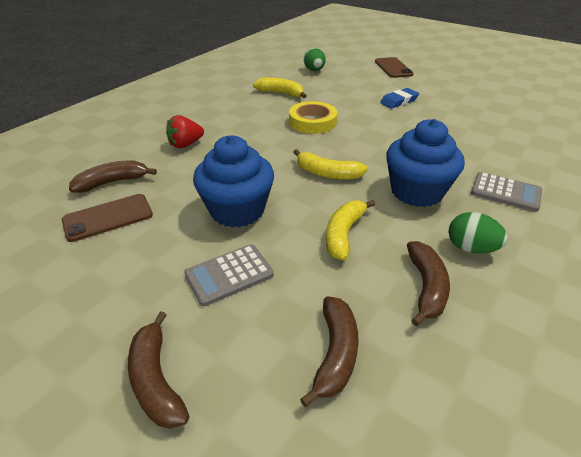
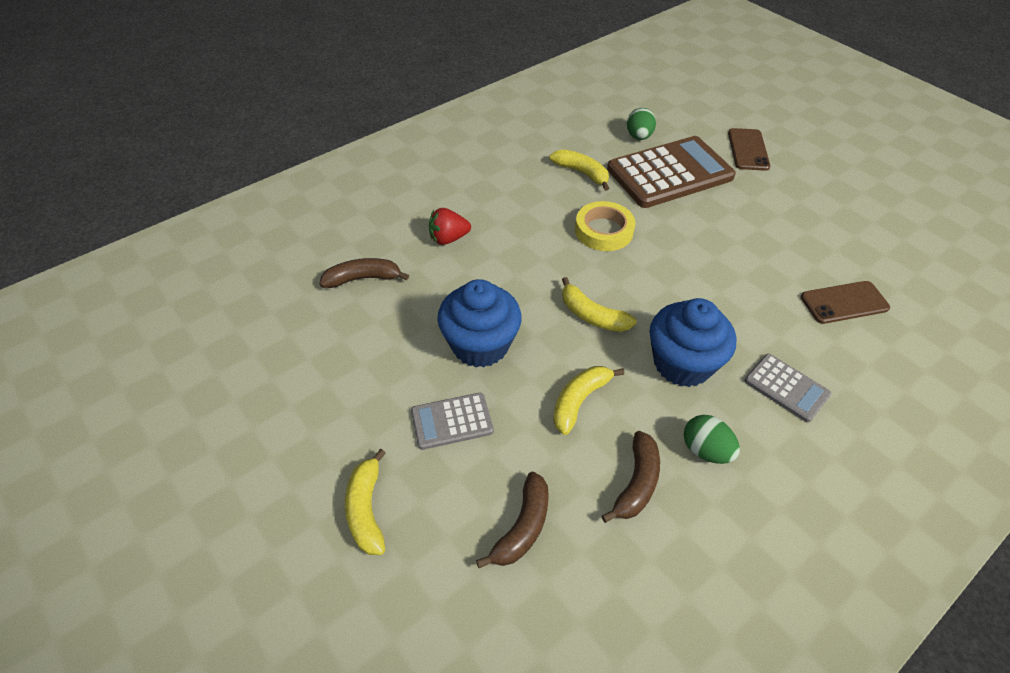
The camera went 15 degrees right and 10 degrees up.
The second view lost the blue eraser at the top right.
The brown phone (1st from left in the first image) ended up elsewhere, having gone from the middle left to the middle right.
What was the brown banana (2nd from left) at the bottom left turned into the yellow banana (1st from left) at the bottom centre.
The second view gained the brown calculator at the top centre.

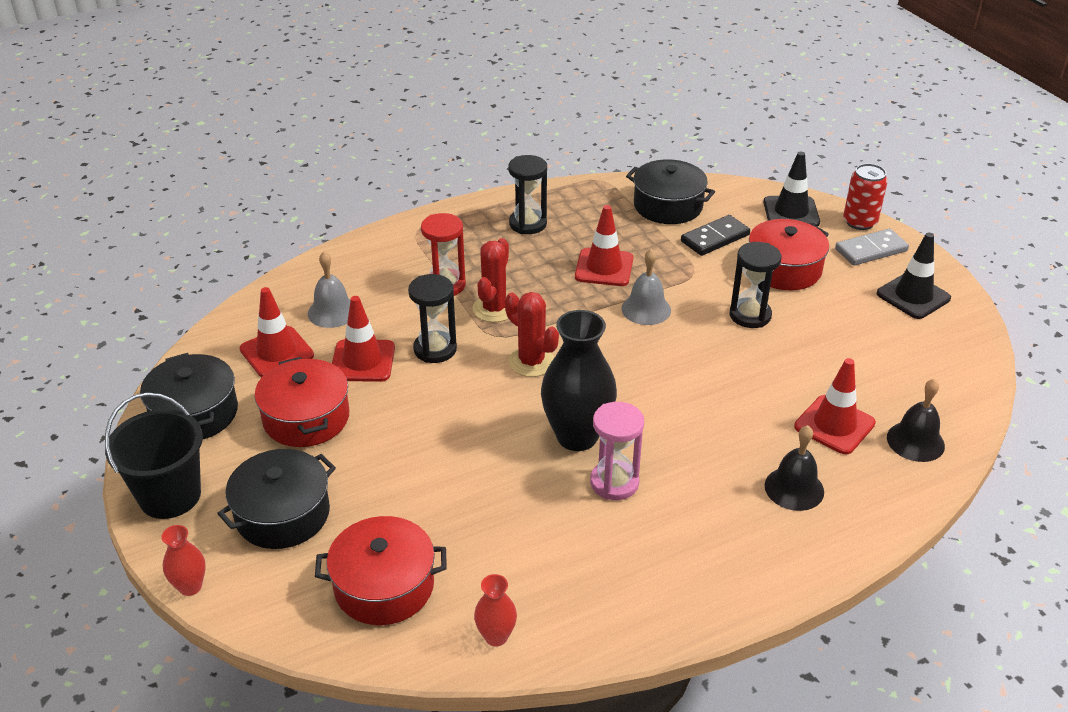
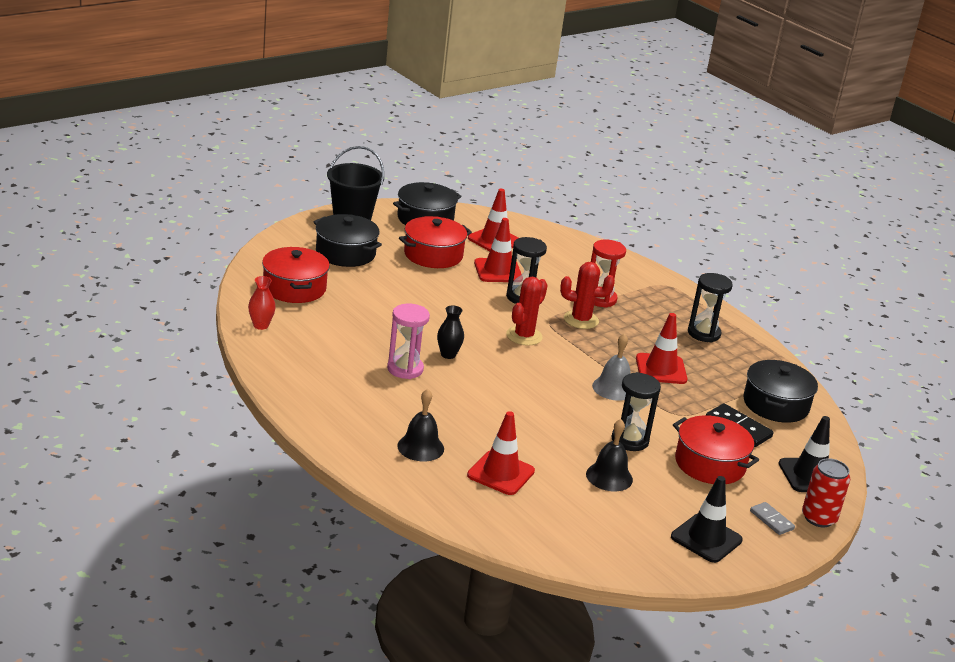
The camera went 75 degrees right and 10 degrees down.
The size of the grey domino at the middle right changed by a factor of 0.64.
The second view lost the grey bell (1st from left) at the middle left.
The size of the black vase at the centre changed by a factor of 0.48.
The black bell (2nd from left) ended up elsewhere, having gone from the middle right to the bottom centre.
The second view lost the red vase (1st from left) at the bottom left.

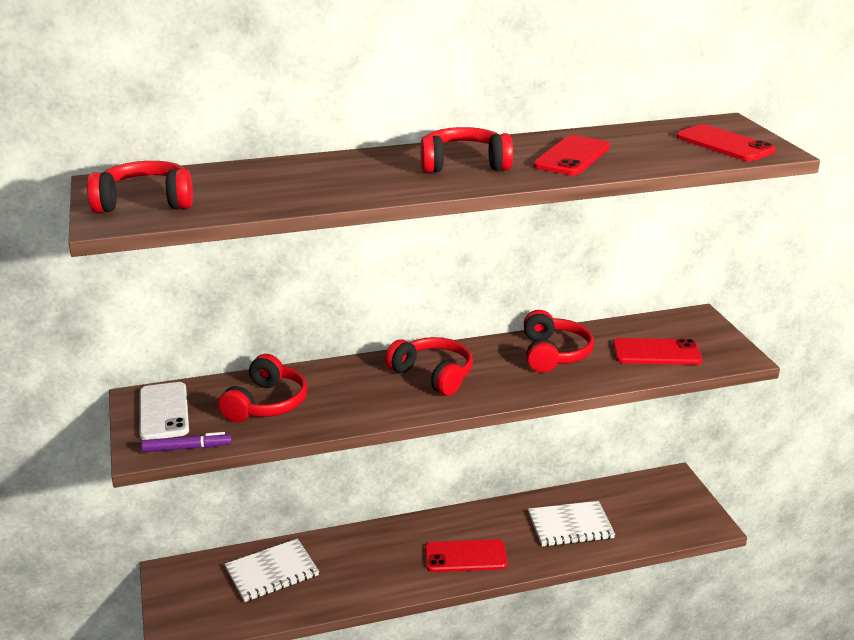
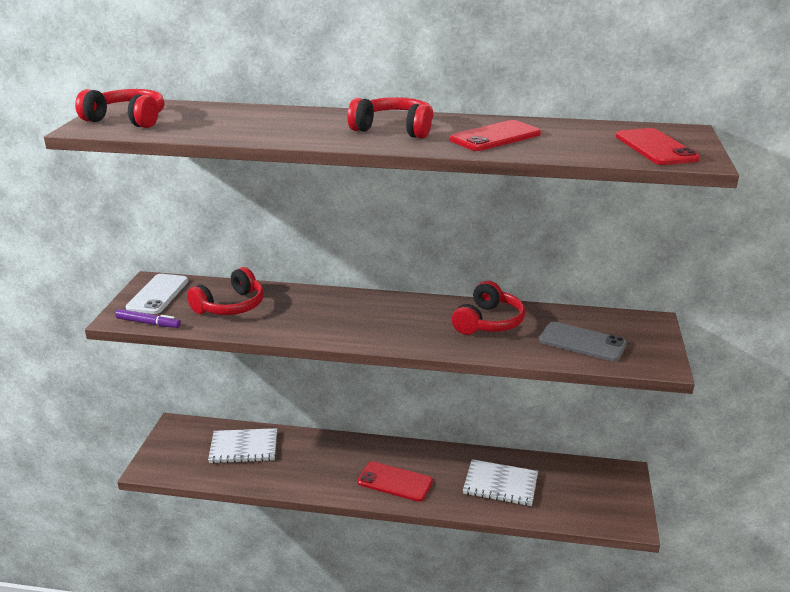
The camera went 25 degrees right and 0 degrees up.
The second view lost the red headphones (3rd from left) at the centre.
What was the red phone (3rd from left) at the middle right turned into the grey phone at the middle right.

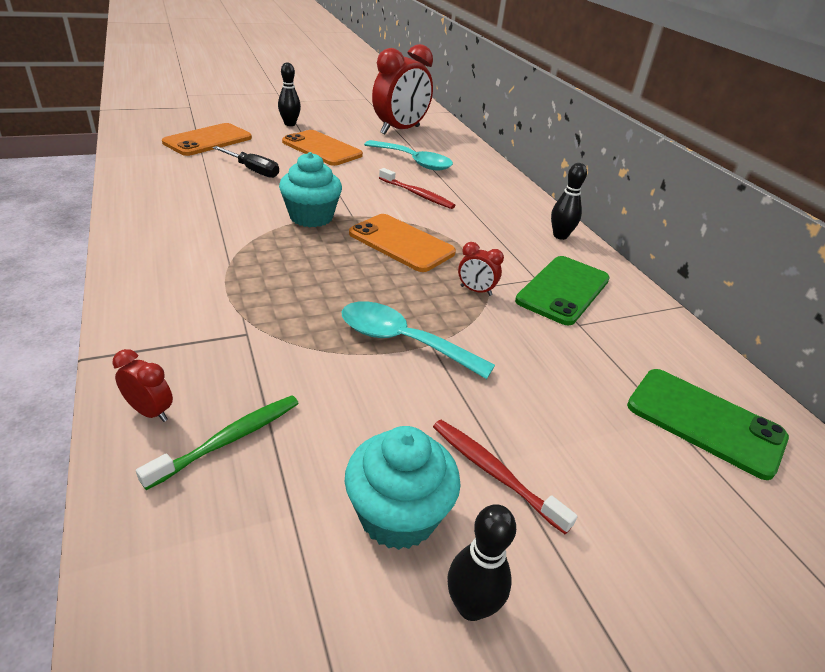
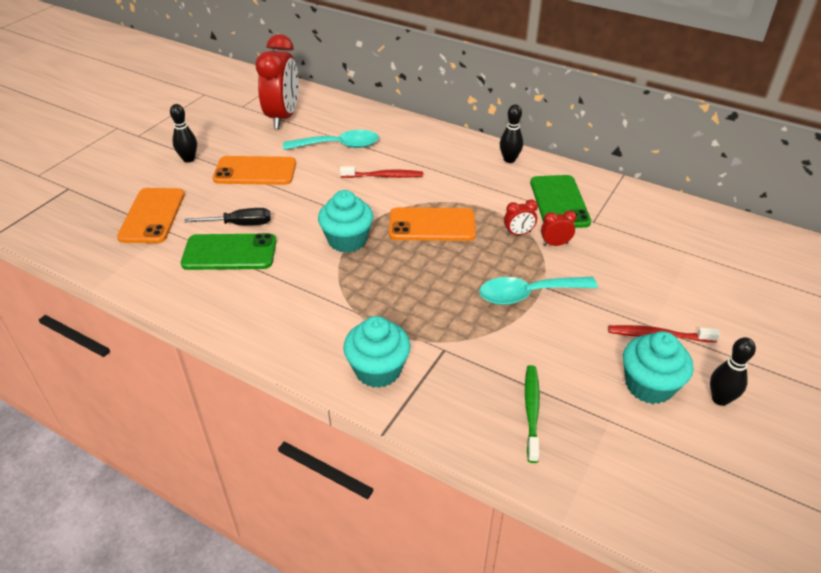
The camera went 35 degrees left and 5 degrees up.
The red clock (1st from left in the first image) ended up elsewhere, having gone from the middle left to the middle right.
The green phone (2nd from left in the first image) ended up elsewhere, having gone from the middle right to the middle left.
The second view gained the turquoise cupcake (2nd from left) at the centre.

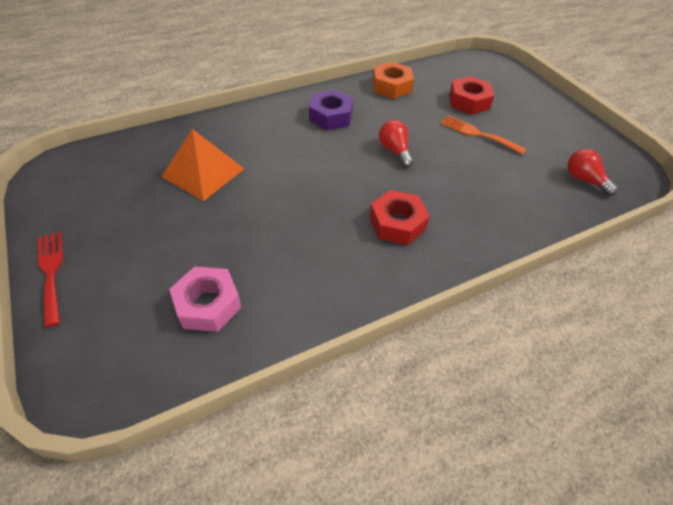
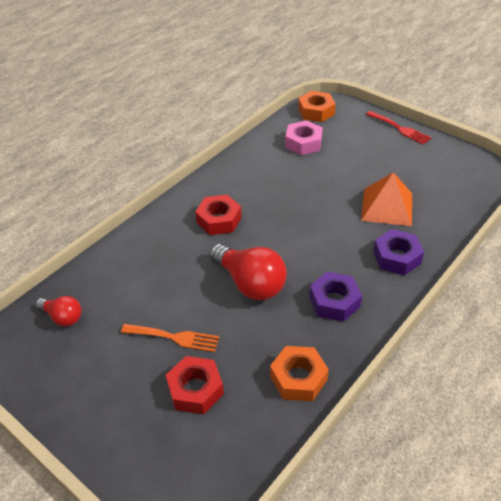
The camera went 160 degrees right and 5 degrees down.
The size of the red light bulb (1st from left in the first image) at the top centre changed by a factor of 1.78.
The second view gained the orange nut (2nd from left) at the top centre.
The second view gained the purple nut (2nd from left) at the middle right.

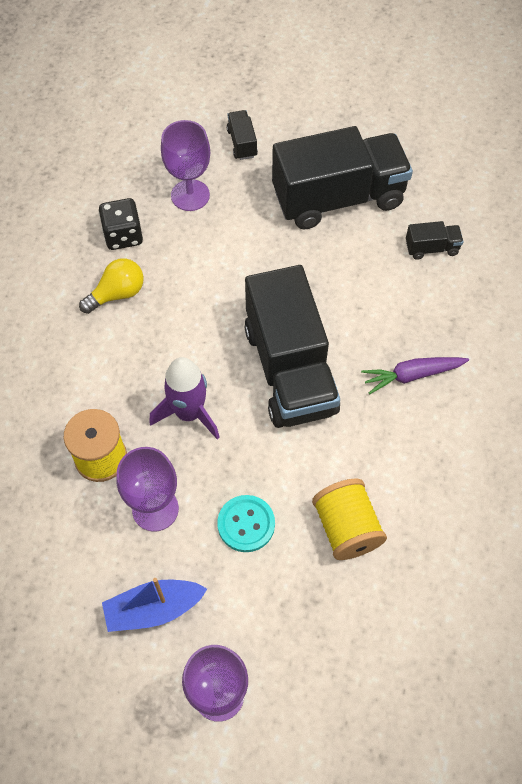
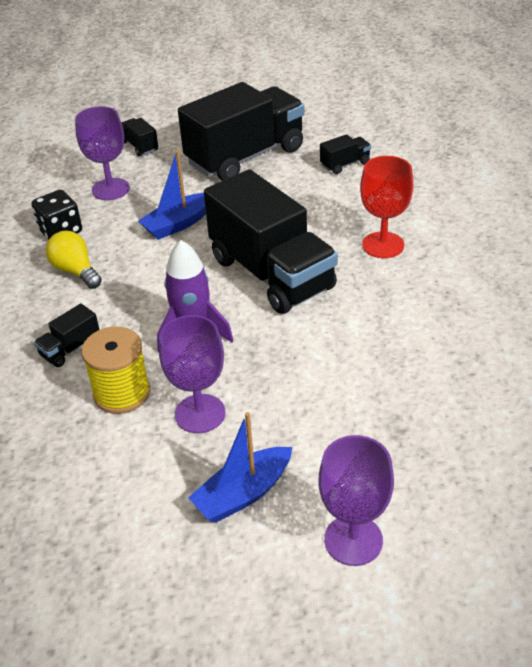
The camera went 20 degrees left and 20 degrees down.
The yellow light bulb at the middle left ended up facing another way, 75 degrees counterclockwise from before.
Where the purple carrot stood at the middle right, the red goblet came to stand at the top right.
The second view lost the yellow spool (2nd from left) at the middle right.
The second view lost the turquoise button at the bottom centre.
The second view gained the blue boat (1st from left) at the top left.
The second view gained the black truck (1st from left) at the middle left.

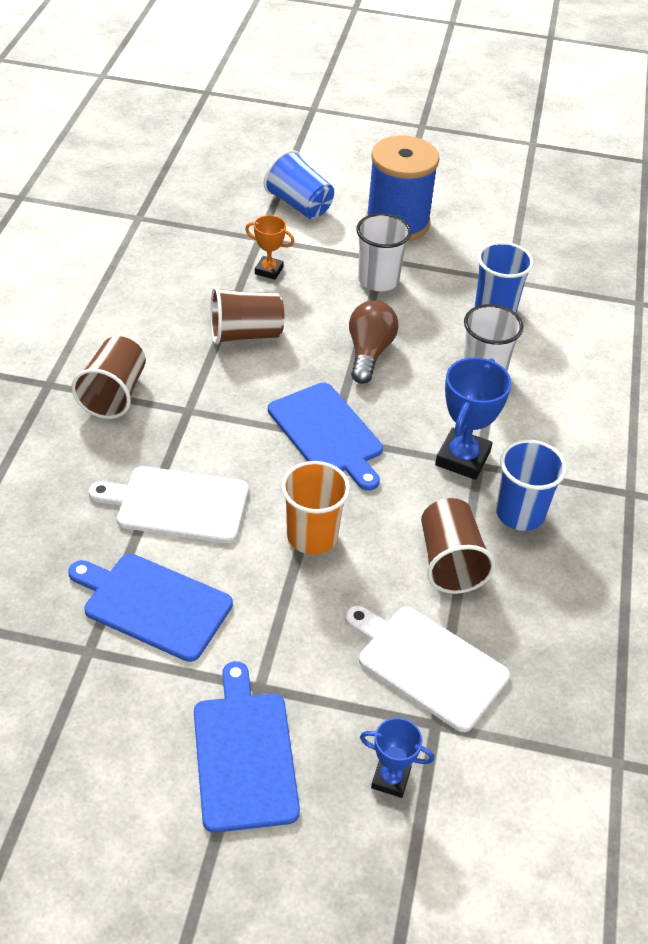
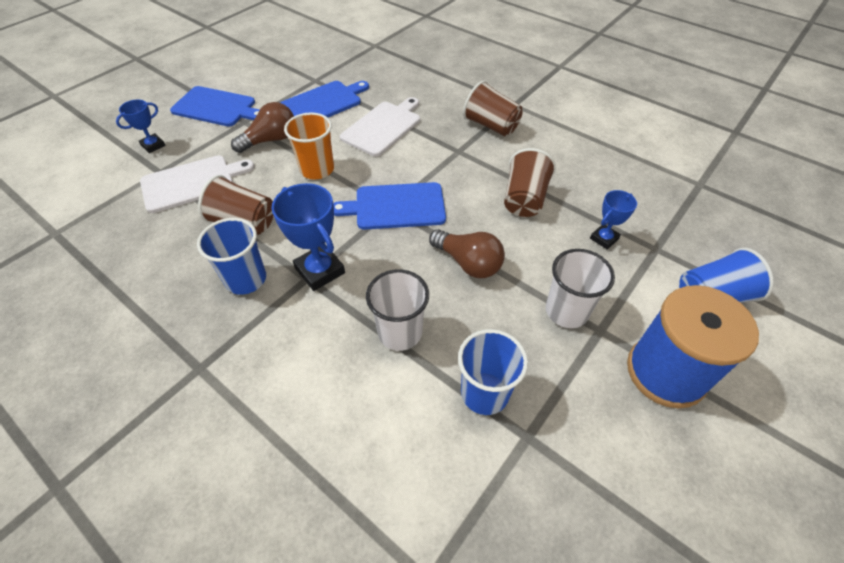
The camera went 120 degrees right and 5 degrees up.
What was the orange trophy at the top centre turned into the blue trophy (3rd from left) at the middle right.
The second view gained the brown light bulb (1st from left) at the top left.

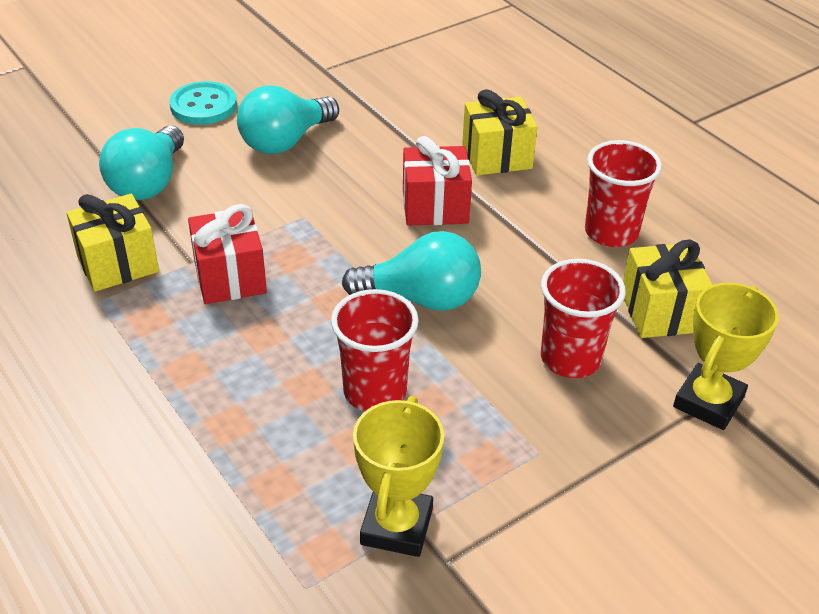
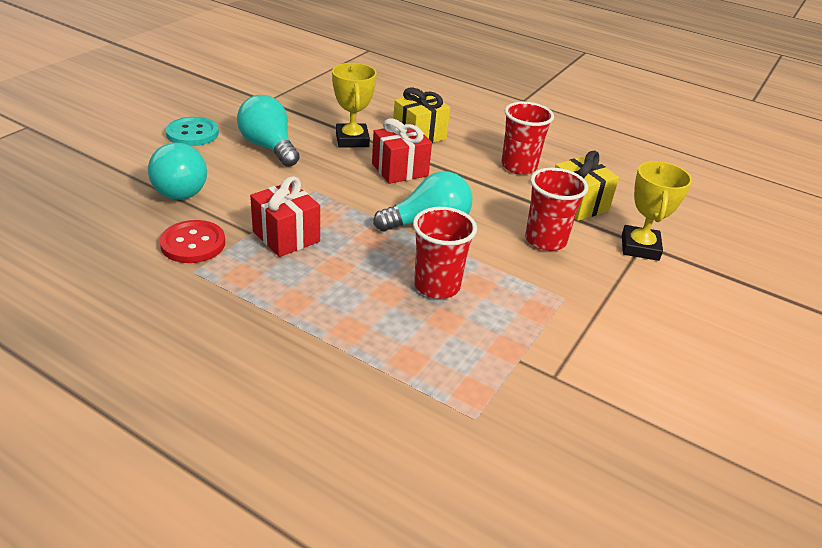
The camera went 25 degrees left and 5 degrees down.
The turquoise light bulb (2nd from left) at the top centre ended up facing another way, 120 degrees clockwise from before.
Where the yellow gift (1st from left) stood at the middle left, the red button came to stand at the middle left.
The yellow trophy (1st from left) ended up elsewhere, having gone from the bottom centre to the top centre.

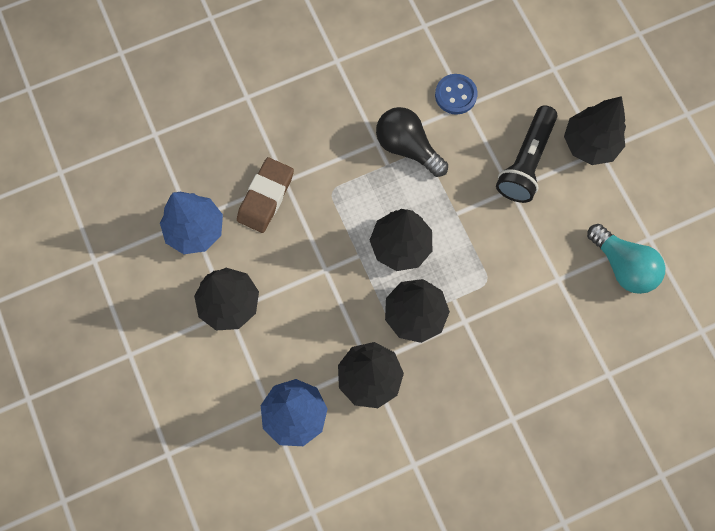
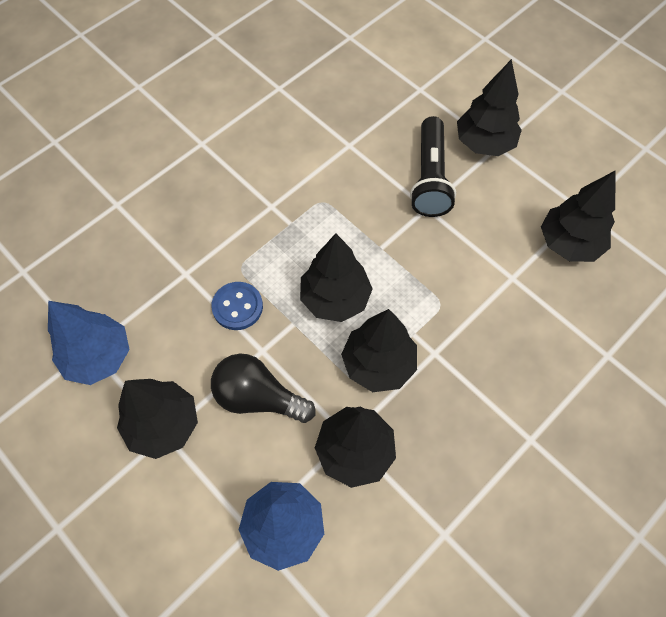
The camera went 20 degrees left and 10 degrees down.
The blue button ended up elsewhere, having gone from the top centre to the centre.
The black light bulb ended up elsewhere, having gone from the top centre to the centre.
The second view lost the brown eraser at the centre.
Where the turquoise light bulb stood at the middle right, the black tree (6th from left) came to stand at the middle right.

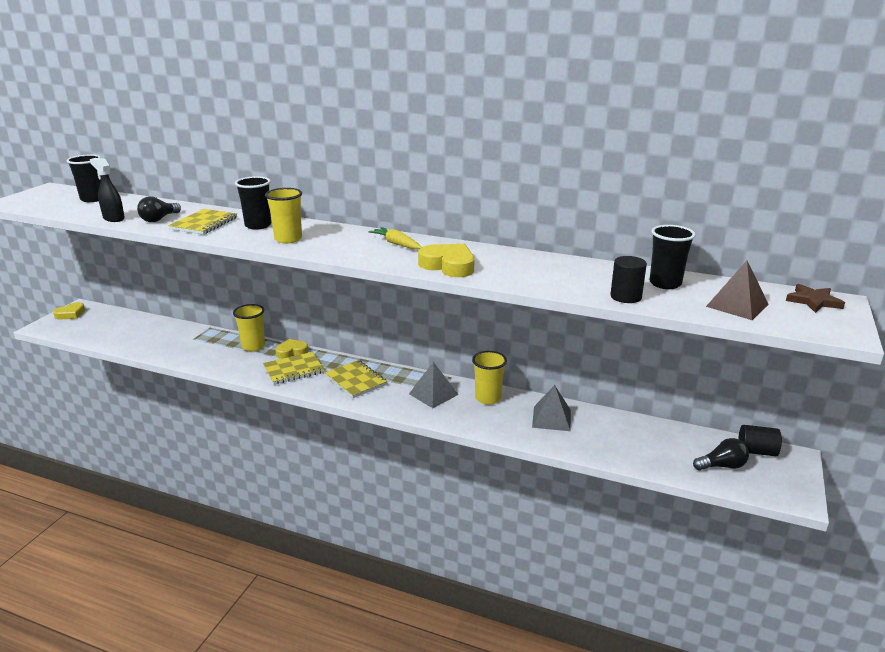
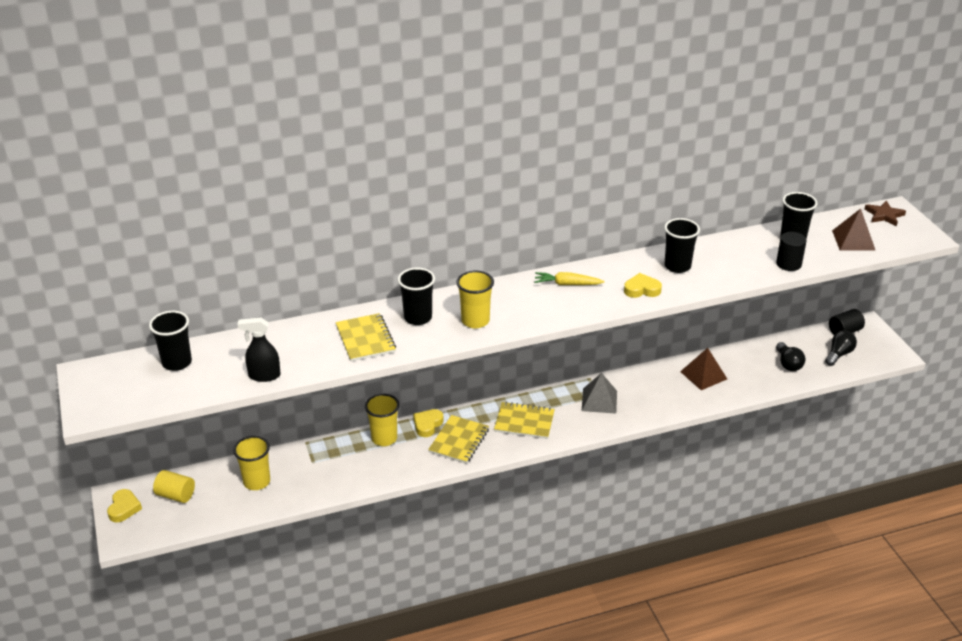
The camera went 40 degrees left and 10 degrees up.
The black light bulb (1st from left) ended up elsewhere, having gone from the top left to the middle right.
The size of the yellow heart (3rd from left) at the centre changed by a factor of 0.66.
The yellow cup (3rd from left in the first image) ended up elsewhere, having gone from the centre to the bottom left.
What was the grey pyramid (2nd from left) at the centre turned into the brown pyramid (1st from left) at the middle right.
The second view gained the black cup (3rd from left) at the middle right.
The second view gained the yellow cylinder at the bottom left.

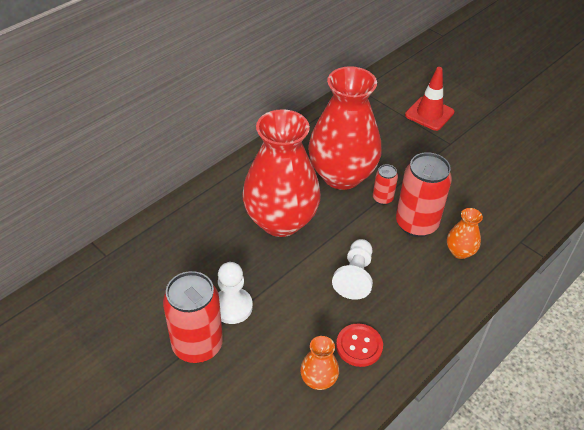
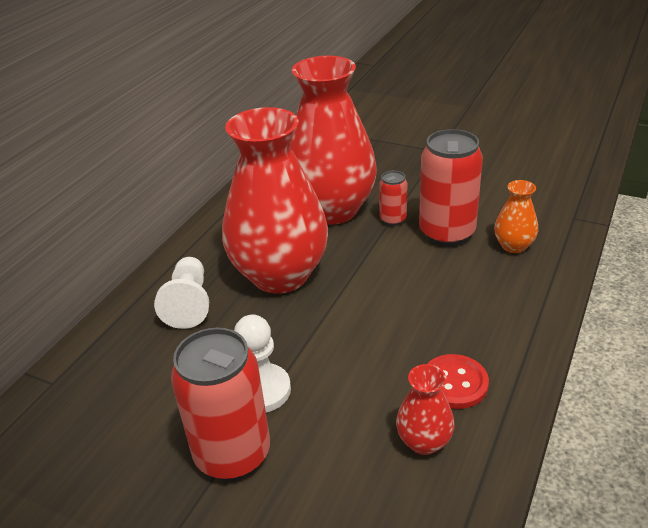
The camera went 15 degrees left and 10 degrees down.
The second view lost the red traffic cone at the top right.
The white pawn (2nd from left in the first image) ended up elsewhere, having gone from the centre to the middle left.
What was the orange vase (1st from left) at the bottom centre turned into the red vase (3rd from left) at the bottom centre.

